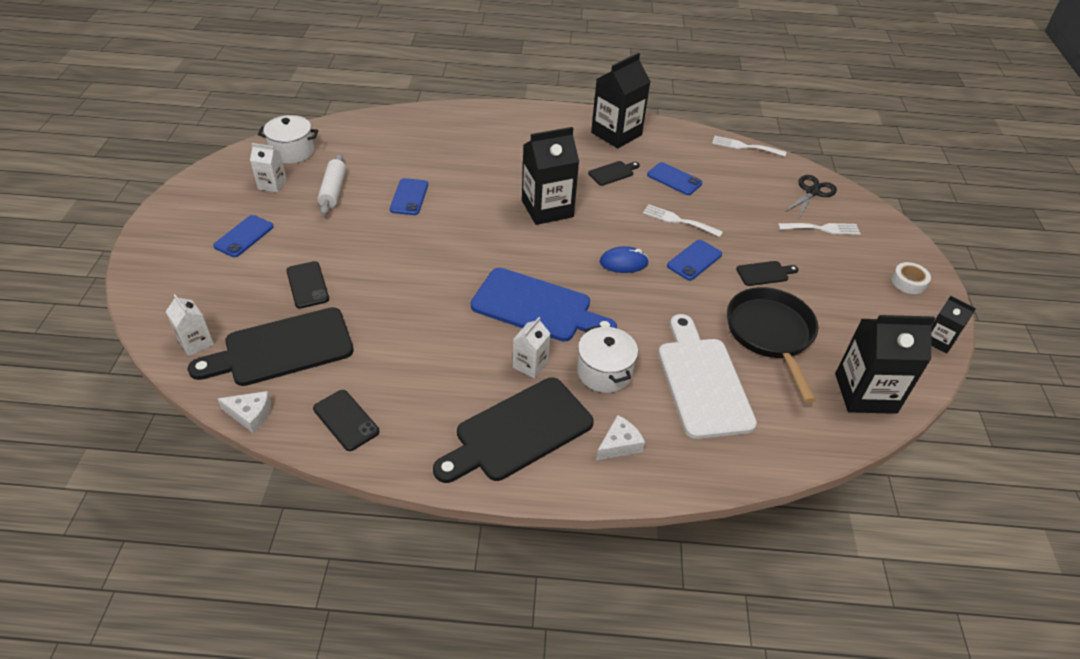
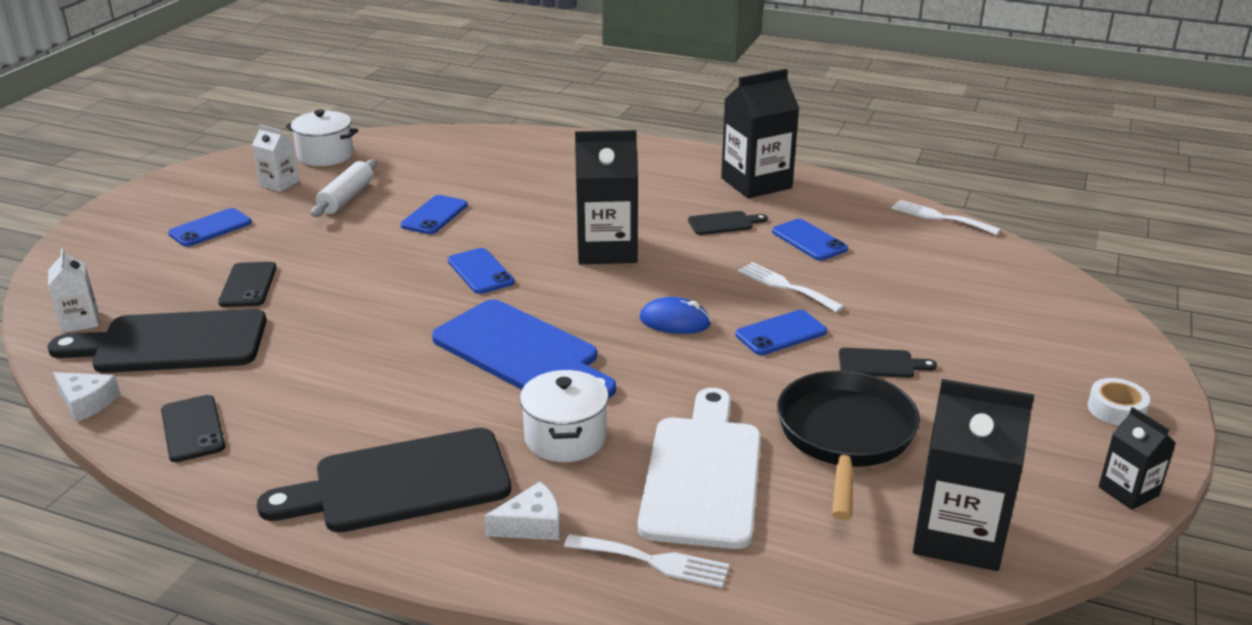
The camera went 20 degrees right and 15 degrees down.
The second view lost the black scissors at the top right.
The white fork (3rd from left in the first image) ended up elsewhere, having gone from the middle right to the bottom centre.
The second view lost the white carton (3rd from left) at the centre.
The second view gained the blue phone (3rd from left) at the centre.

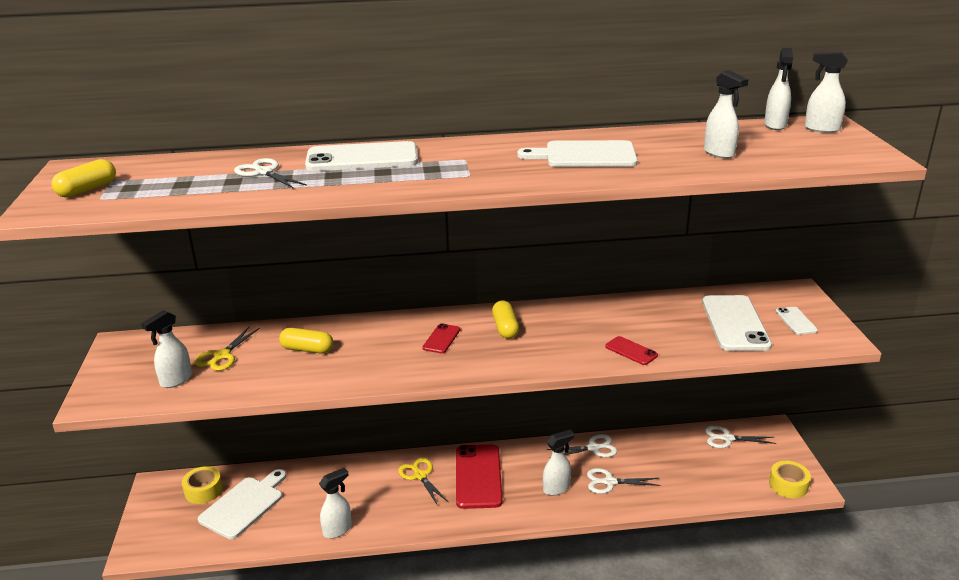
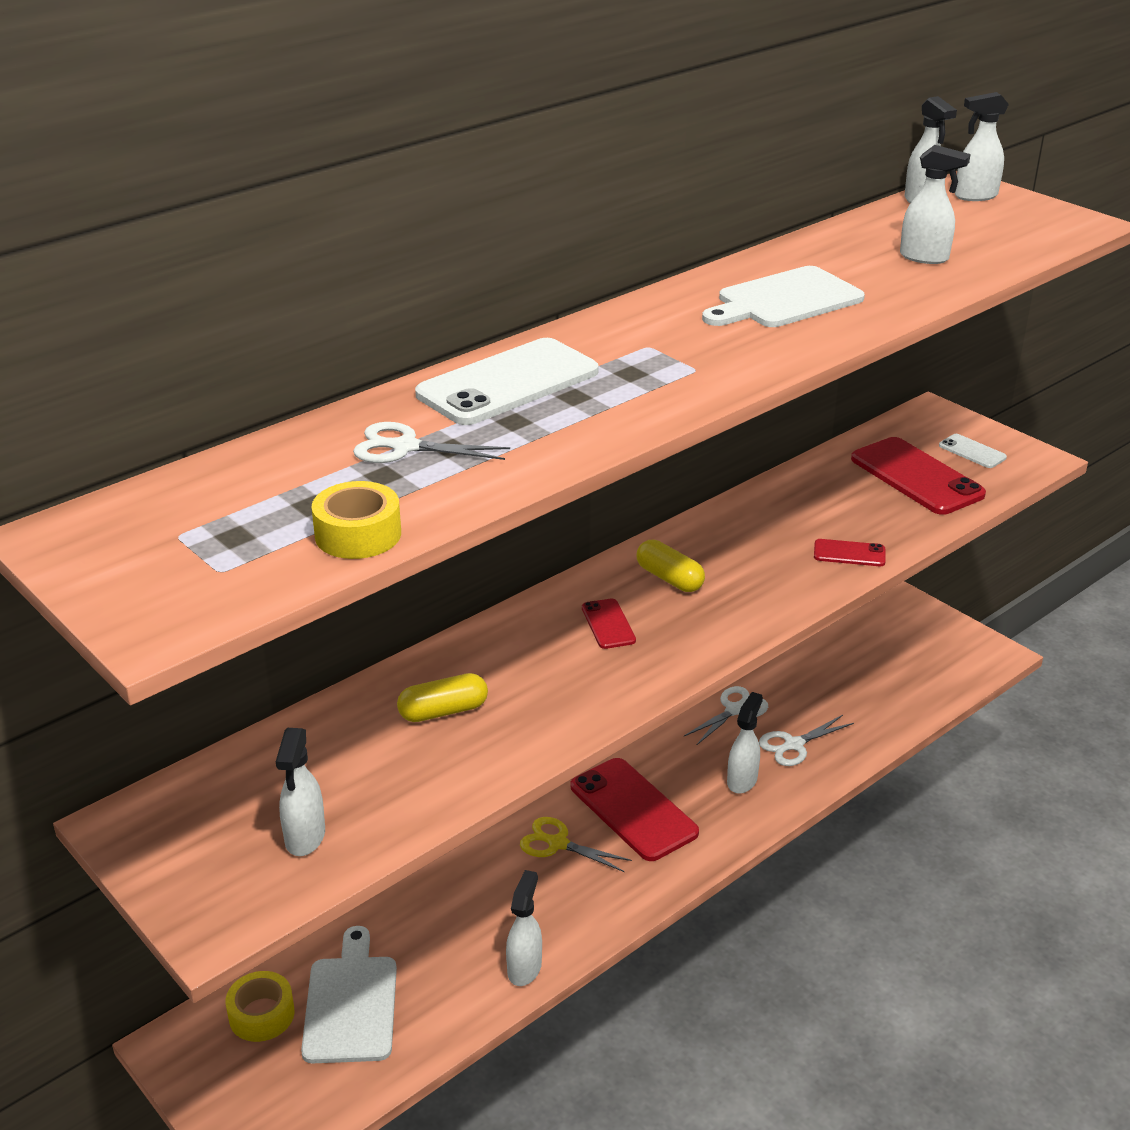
The camera went 35 degrees left and 5 degrees up.
The second view lost the yellow capsule (1st from left) at the top left.
What was the white phone (2nd from left) at the middle right turned into the red phone (4th from left) at the middle right.
The second view lost the yellow scissors (1st from left) at the middle left.
The second view lost the white scissors (4th from left) at the bottom right.
The yellow tape (2nd from left) ended up elsewhere, having gone from the bottom right to the middle left.

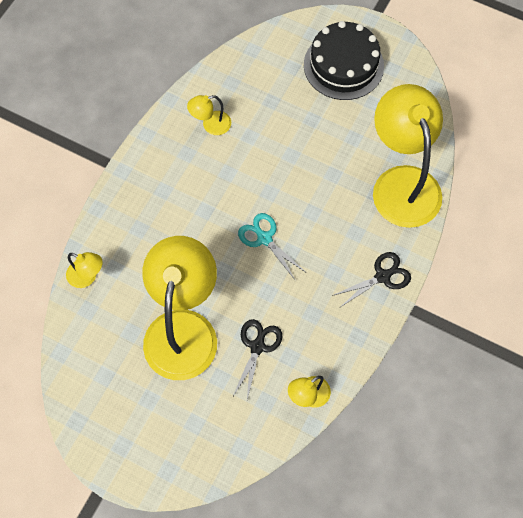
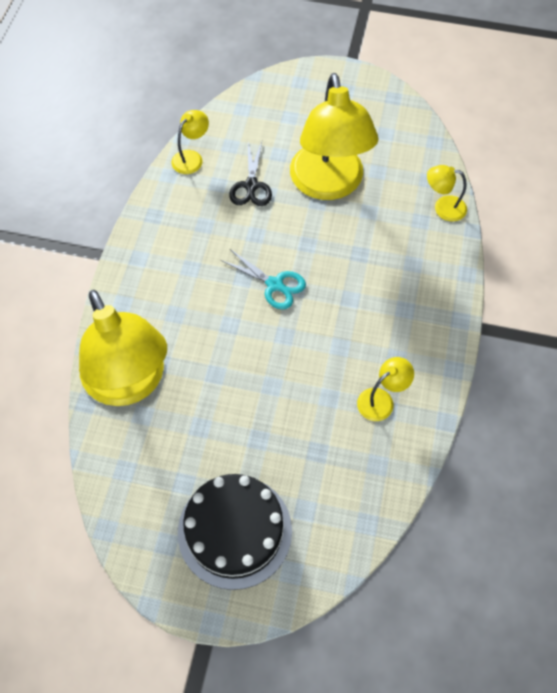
The camera went 165 degrees right and 5 degrees down.
The second view lost the black scissors (2nd from left) at the middle right.

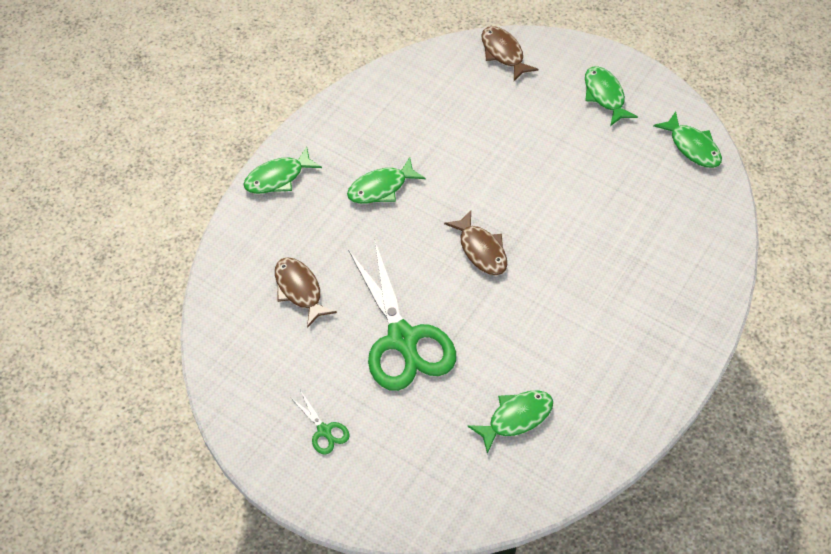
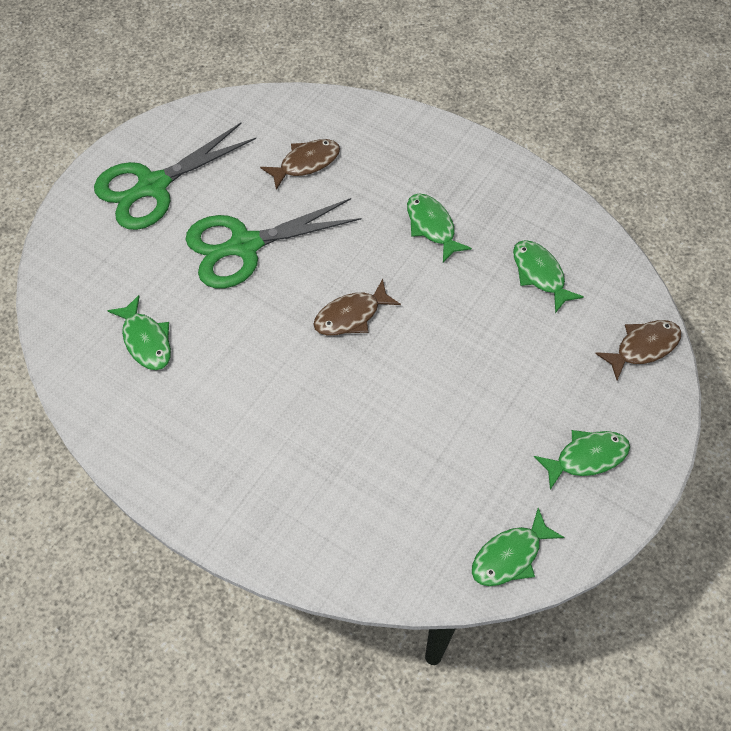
The camera went 90 degrees right and 5 degrees up.
The green fish (1st from left in the first image) ended up elsewhere, having gone from the top centre to the middle right.
The size of the green scissors (1st from left) at the bottom centre changed by a factor of 2.39.

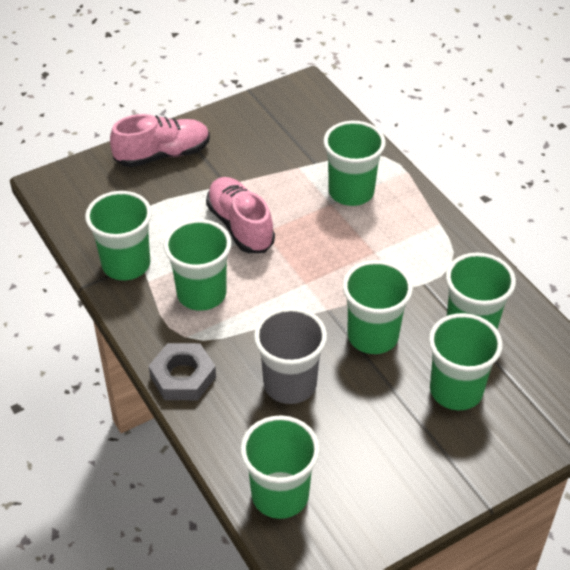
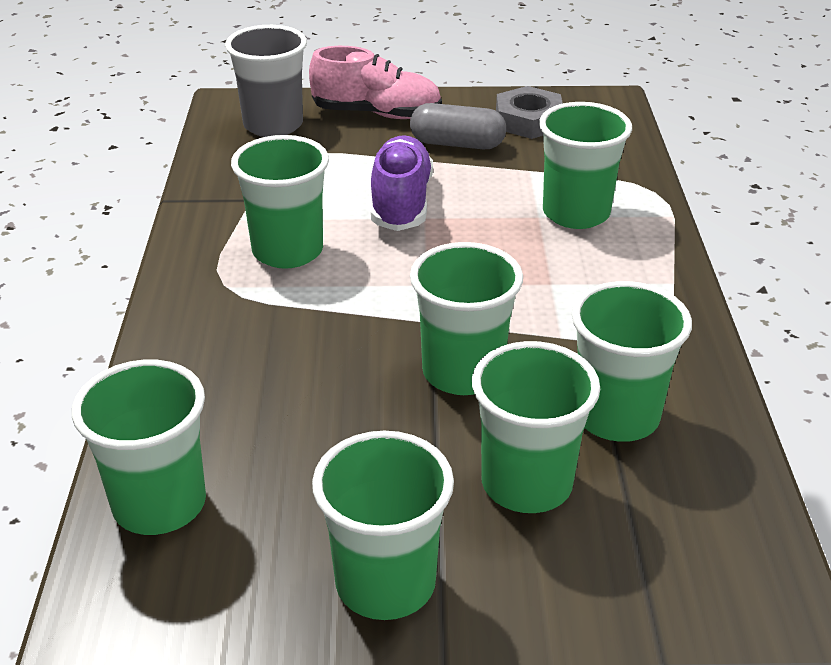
The camera went 30 degrees right and 10 degrees down.
What was the pink shoe (2nd from left) at the centre turned into the purple shoe at the top centre.
The green cup (1st from left in the first image) ended up elsewhere, having gone from the middle left to the bottom centre.
The grey cup ended up elsewhere, having gone from the centre to the top left.
The grey nut ended up elsewhere, having gone from the middle left to the top centre.
The second view gained the grey capsule at the top centre.

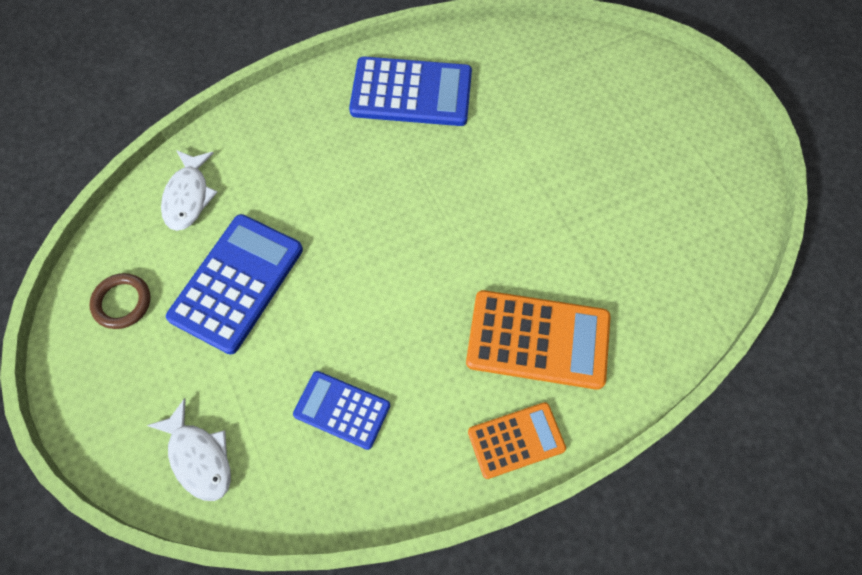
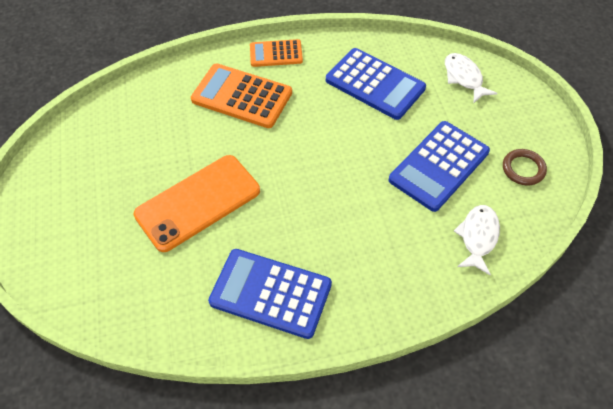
The camera went 165 degrees left and 10 degrees down.
The size of the blue calculator (2nd from left) at the bottom centre changed by a factor of 1.66.
The second view gained the orange phone at the middle left.

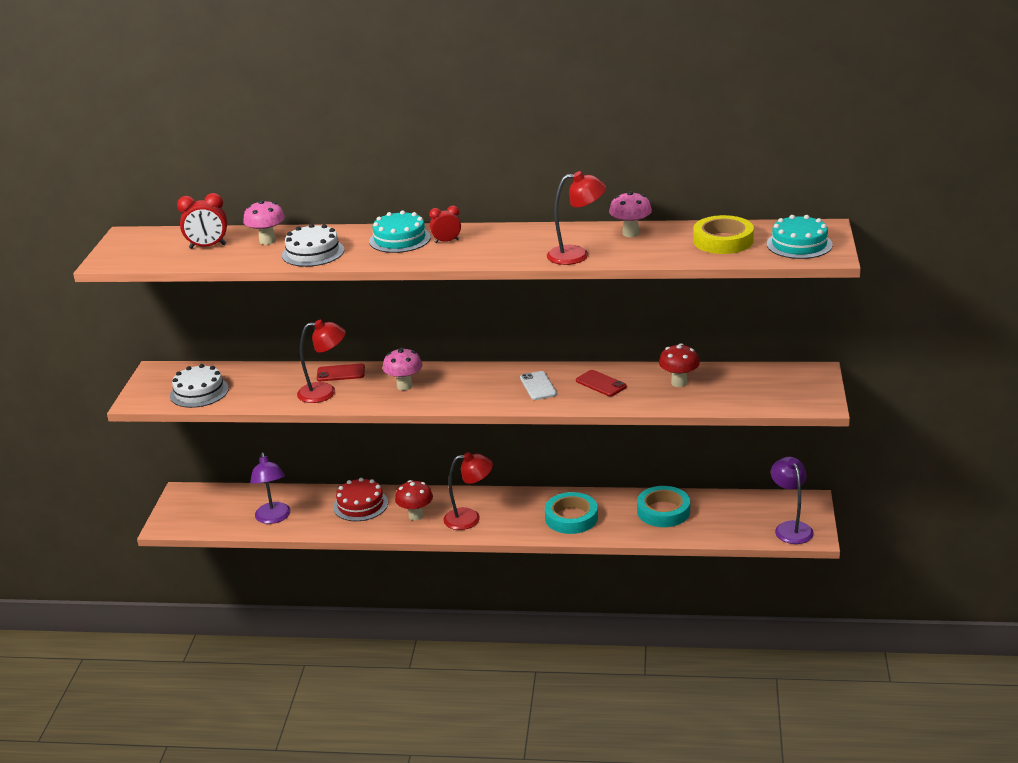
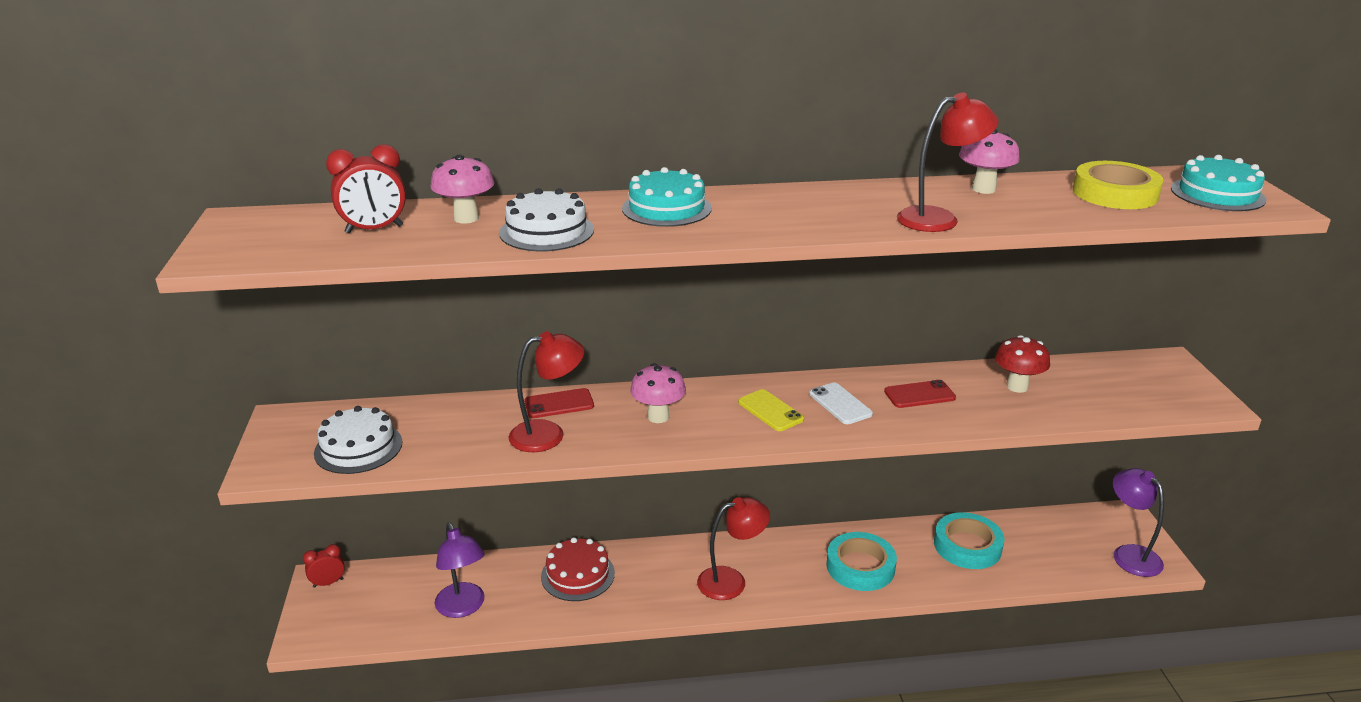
The camera went 15 degrees left and 0 degrees up.
The red clock (2nd from left in the first image) ended up elsewhere, having gone from the top centre to the bottom left.
The red phone (2nd from left) at the centre ended up facing another way, 45 degrees counterclockwise from before.
The second view lost the red mushroom (1st from left) at the centre.
The second view gained the yellow phone at the centre.

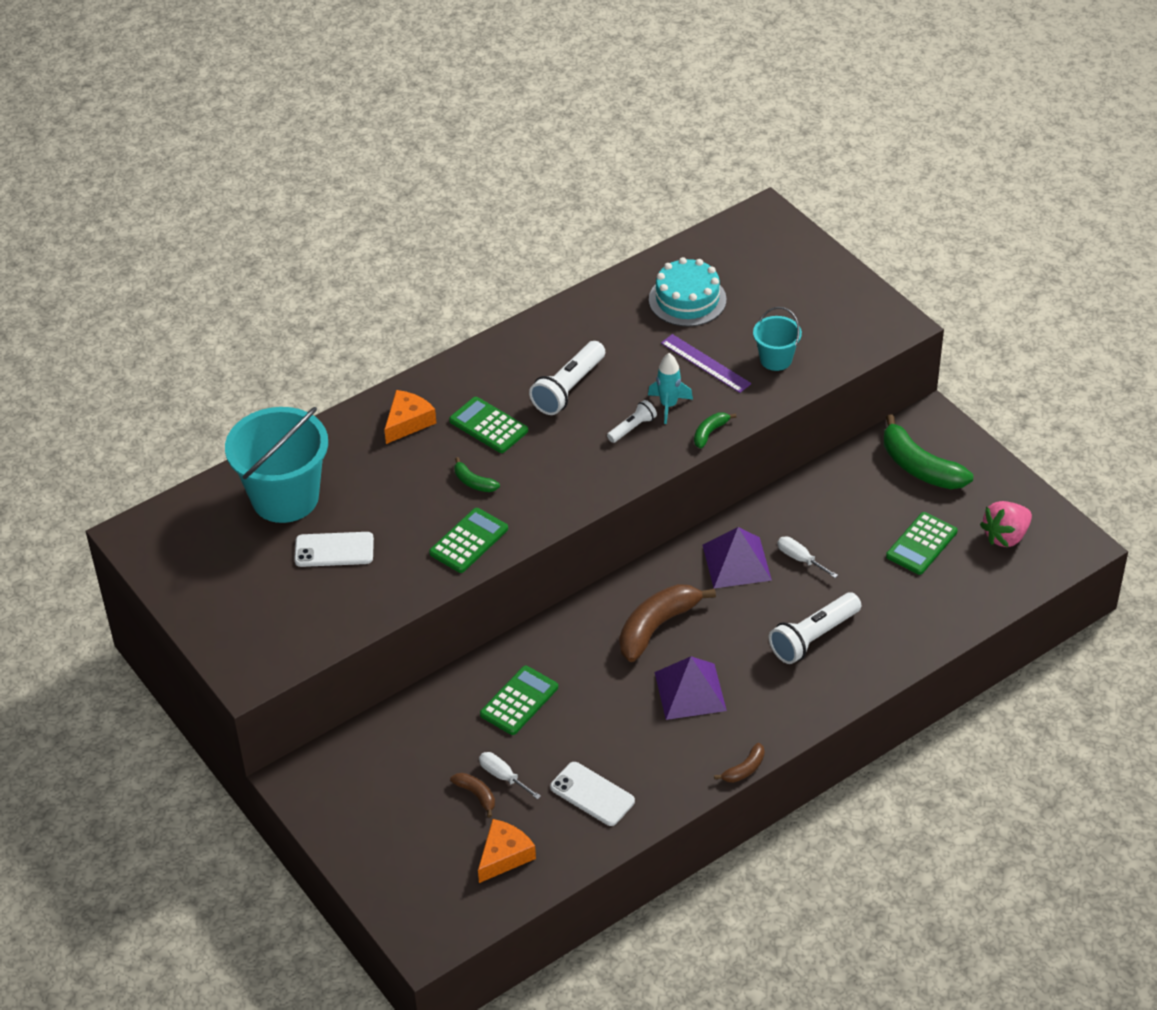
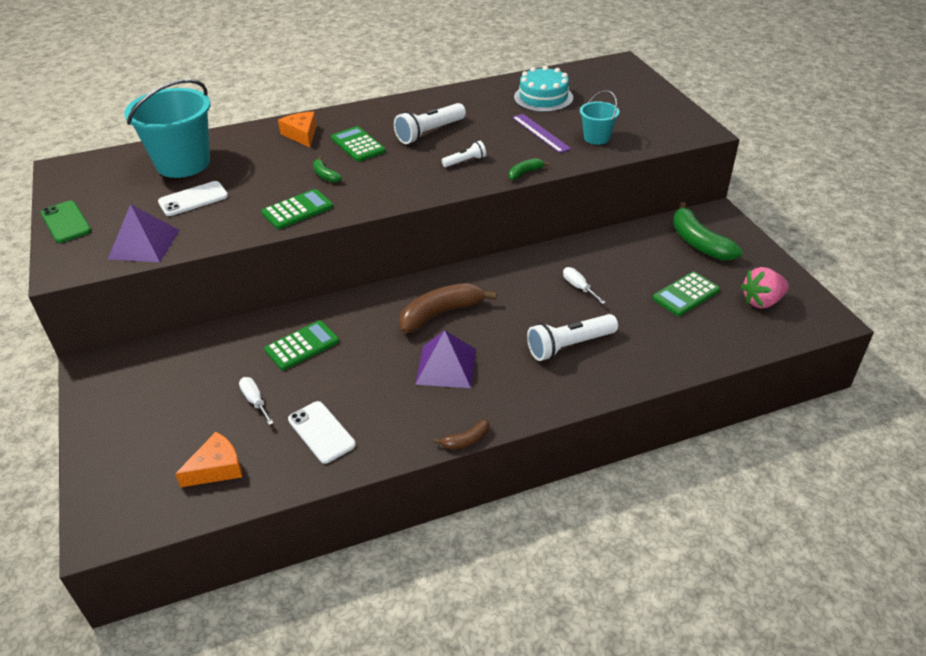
The camera went 15 degrees right and 5 degrees down.
The second view lost the turquoise rocket at the centre.
The orange cheese (1st from left in the first image) at the centre ended up facing another way, 75 degrees counterclockwise from before.
The purple pyramid (2nd from left in the first image) ended up elsewhere, having gone from the centre to the middle left.
The white phone (1st from left) at the middle left ended up facing another way, 45 degrees counterclockwise from before.
The second view lost the brown banana (1st from left) at the bottom centre.
The second view gained the green phone at the middle left.

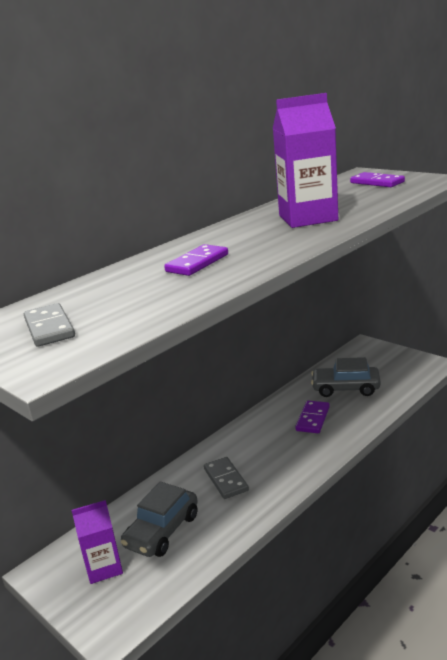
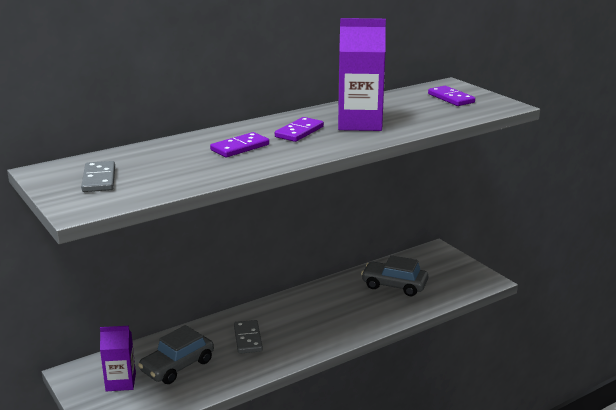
The camera went 10 degrees right and 0 degrees up.
The purple domino (2nd from left) ended up elsewhere, having gone from the middle right to the top centre.

